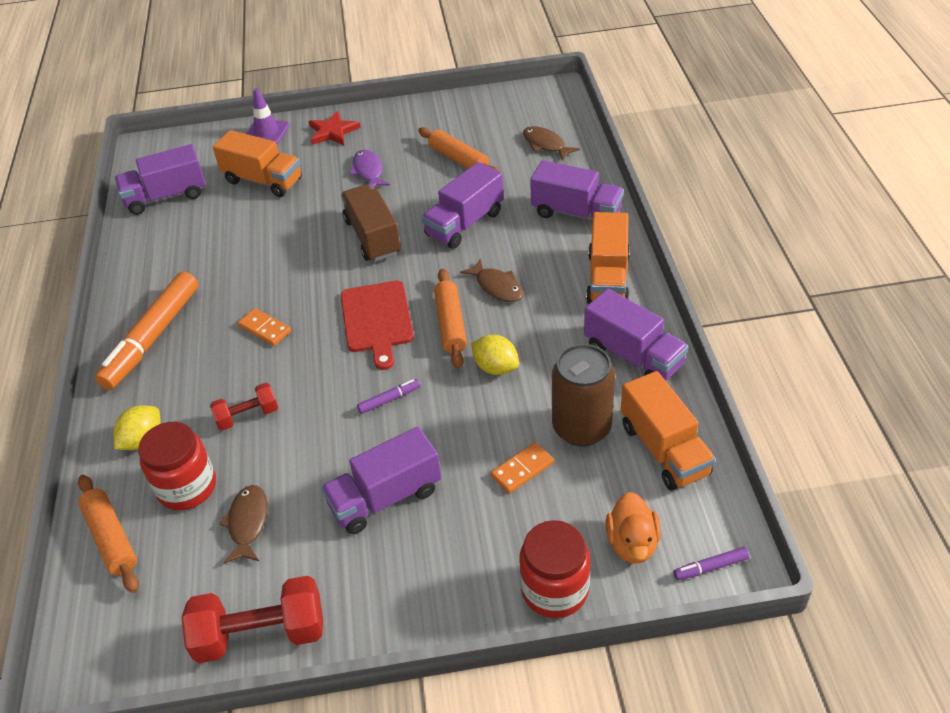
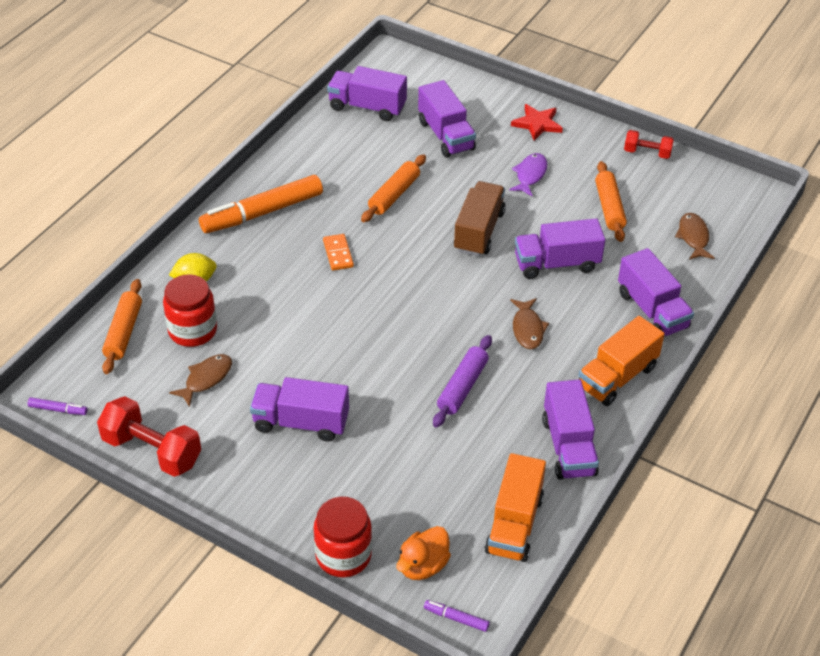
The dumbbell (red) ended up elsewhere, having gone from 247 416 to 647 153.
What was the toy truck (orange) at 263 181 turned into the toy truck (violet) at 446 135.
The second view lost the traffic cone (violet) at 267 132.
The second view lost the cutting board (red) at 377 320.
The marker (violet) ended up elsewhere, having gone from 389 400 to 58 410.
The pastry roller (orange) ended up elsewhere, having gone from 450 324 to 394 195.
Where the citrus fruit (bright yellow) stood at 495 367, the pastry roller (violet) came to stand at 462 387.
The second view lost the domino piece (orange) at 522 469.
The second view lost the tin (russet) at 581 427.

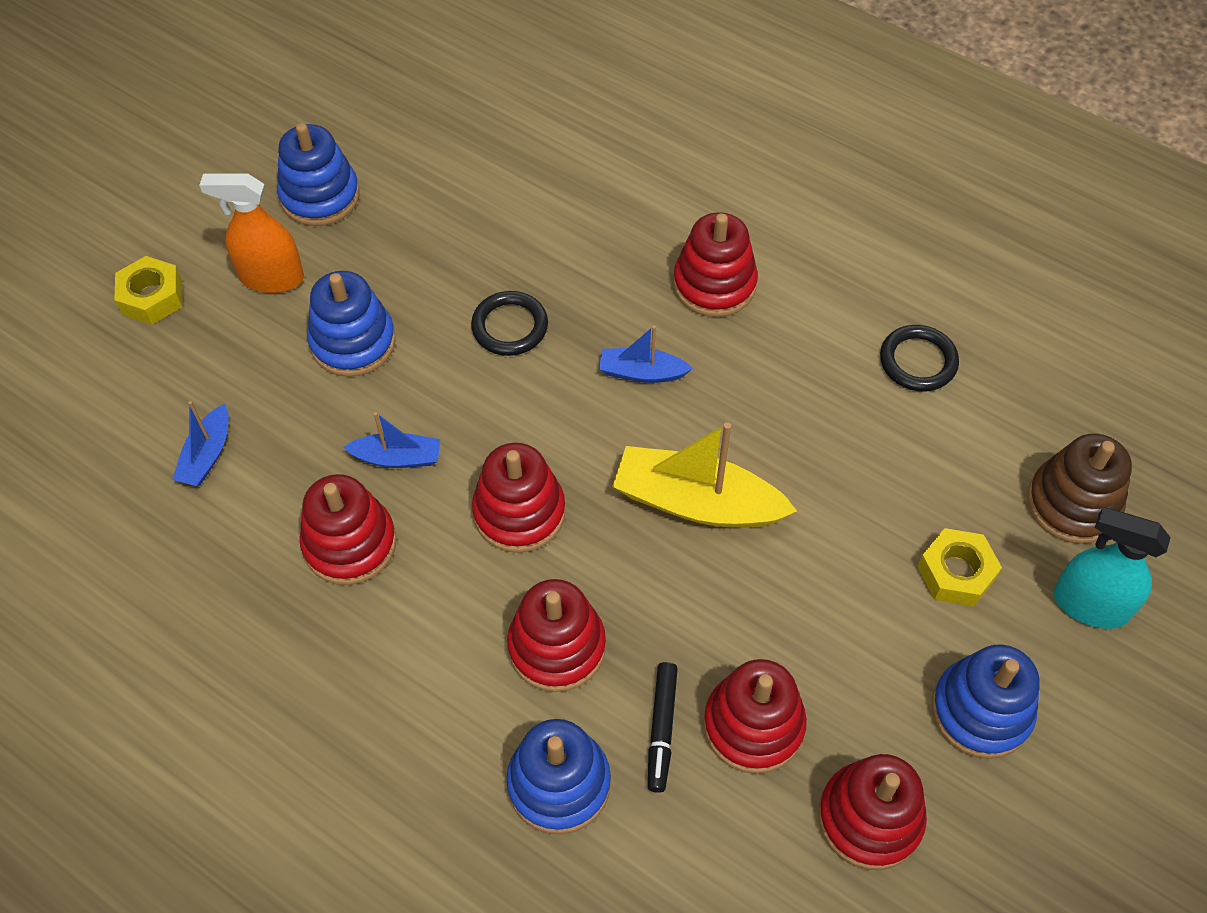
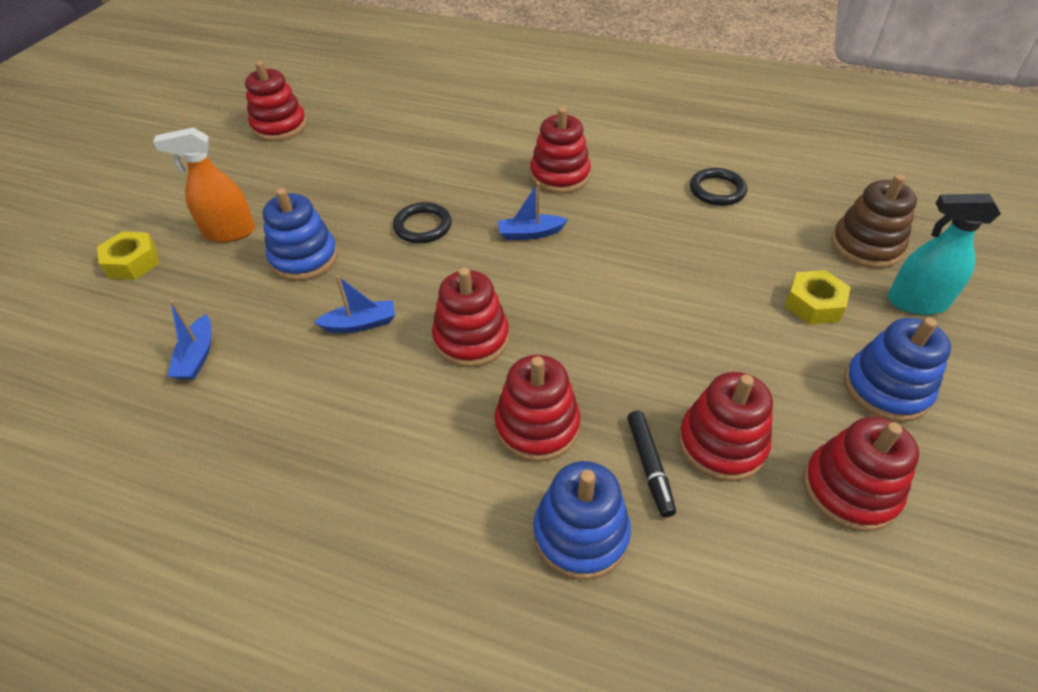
The second view lost the ring stacker (blue) at 320 196.
The ring stacker (red) ended up elsewhere, having gone from 350 543 to 279 127.
The second view lost the toy boat (bright yellow) at 697 502.

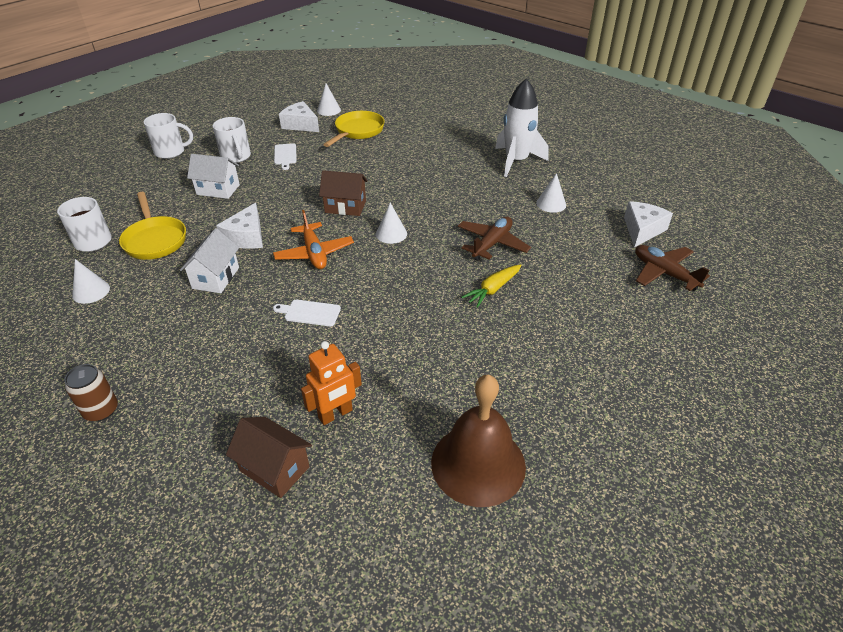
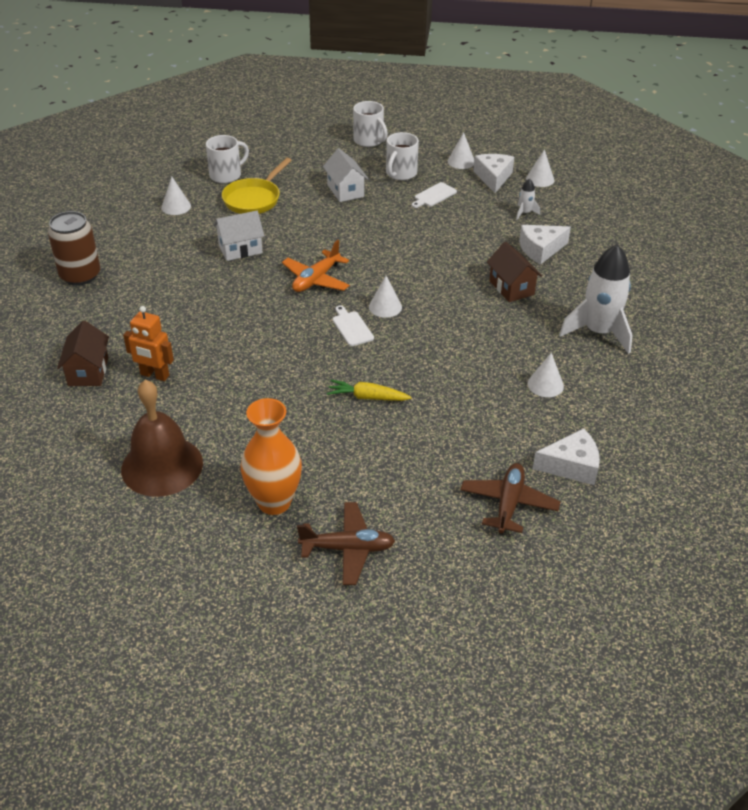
The size of the tin (russet) at 101 410 changed by a factor of 1.59.
The cheese wedge (snow-white) ended up elsewhere, having gone from 246 237 to 540 249.
The cutting board (snow-white) ended up elsewhere, having gone from 310 313 to 351 327.
The cottage (russet) ended up elsewhere, having gone from 345 207 to 511 288.
Where the pan (bright yellow) stood at 358 131, the spaceship (snow-white) came to stand at 525 213.
The toy plane (russet) ended up elsewhere, having gone from 492 244 to 348 549.
The second view gained the tall vase (orange) at 274 502.
The second view gained the cone shape (snow-white) at 461 161.

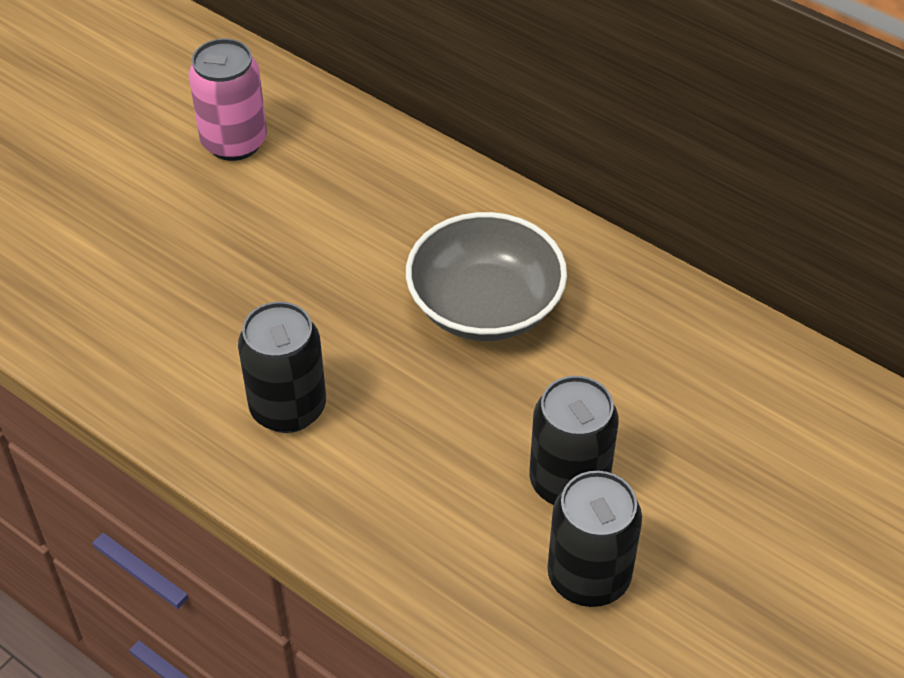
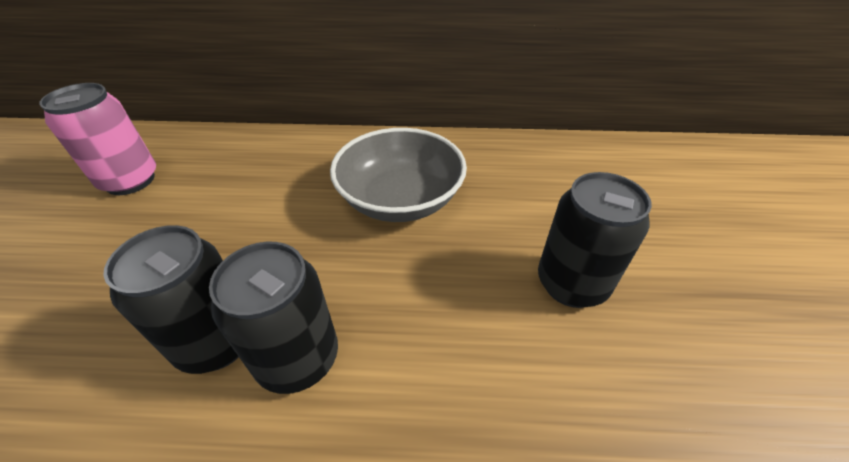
The tin (black) ended up elsewhere, having gone from 588 577 to 217 341.

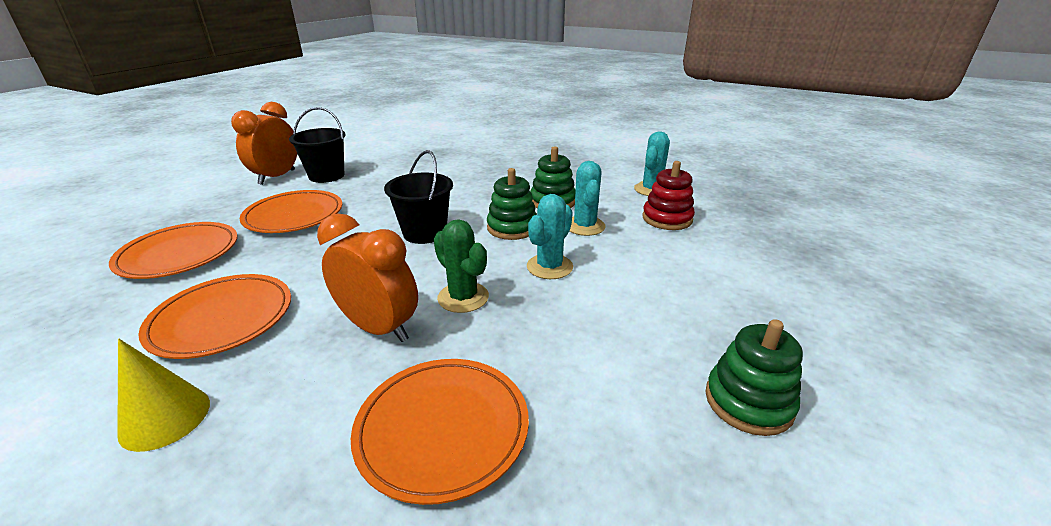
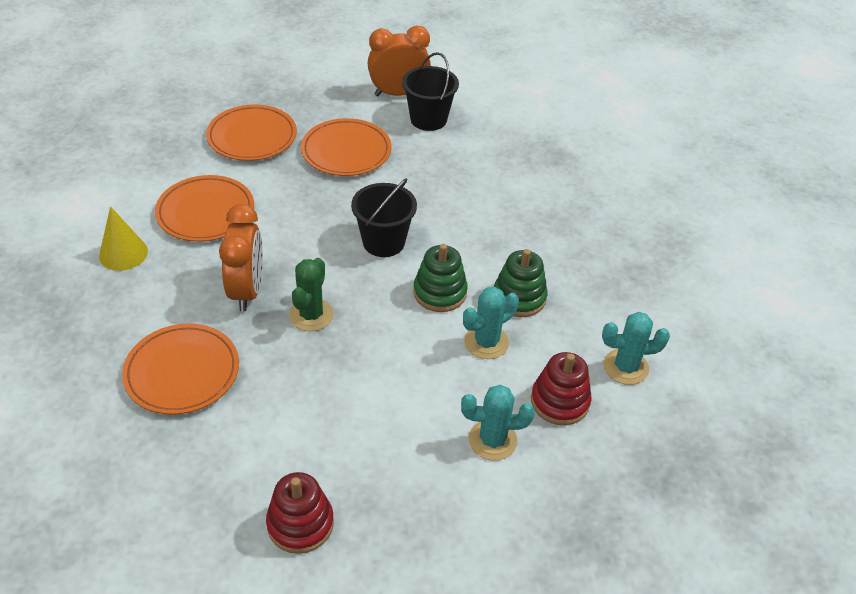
The cactus (turquoise) ended up elsewhere, having gone from 549 267 to 492 440.
What was the ring stacker (green) at 748 402 turned into the ring stacker (red) at 300 524.

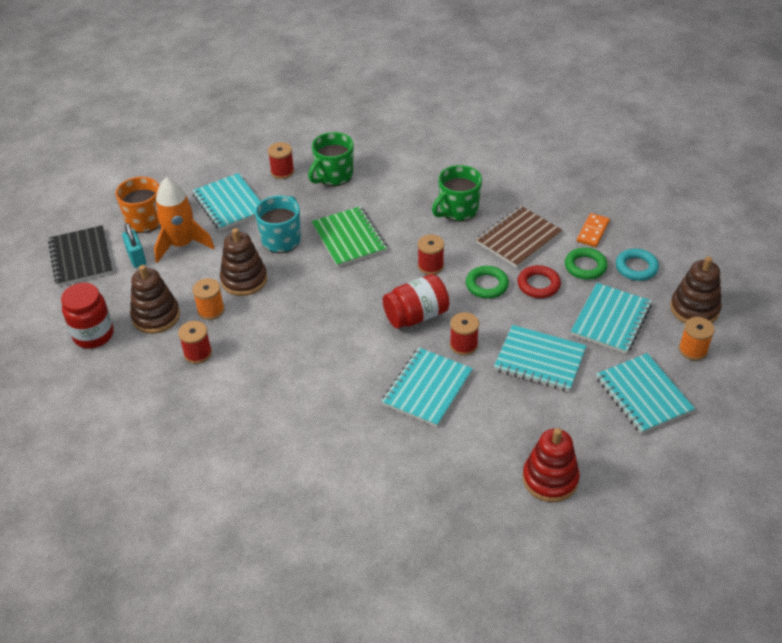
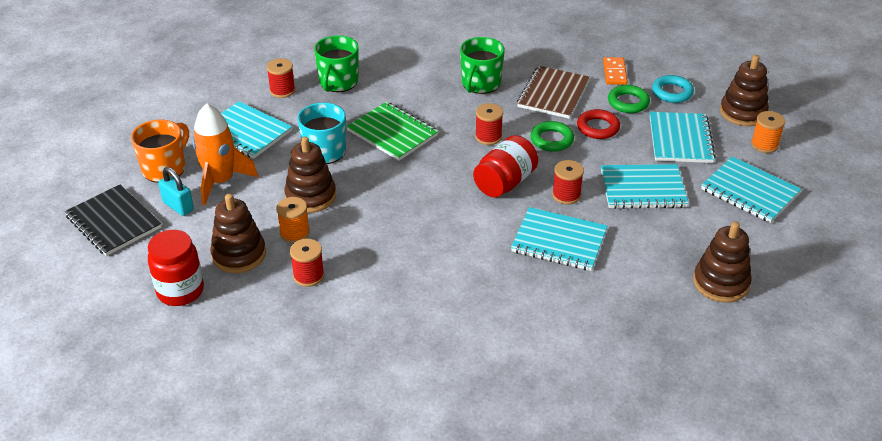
The exercise book (turquoise) at 427 388 ended up facing another way, 75 degrees counterclockwise from before.
What was the ring stacker (red) at 550 479 turned into the ring stacker (russet) at 720 283.

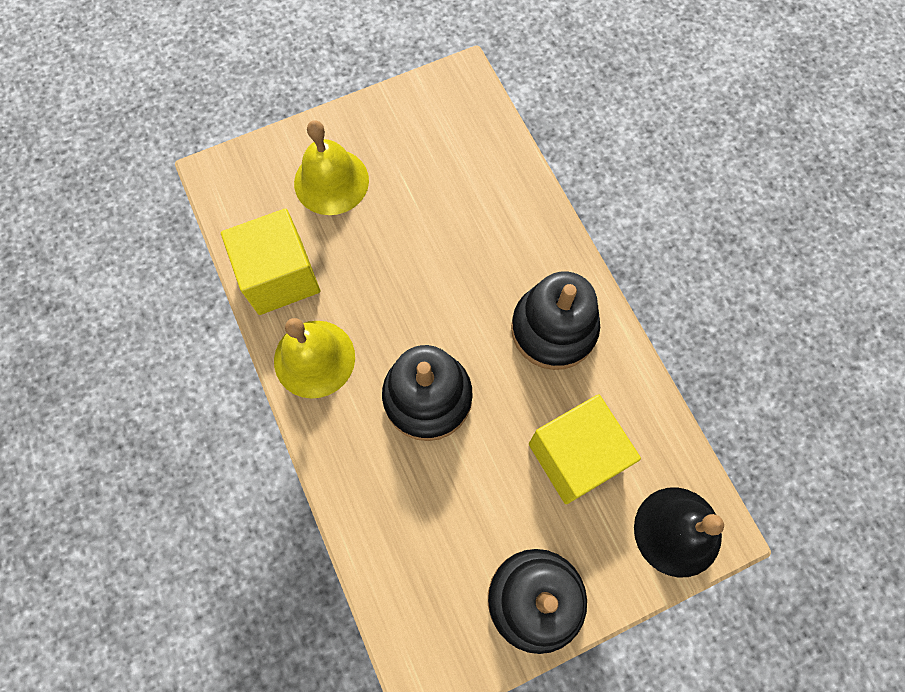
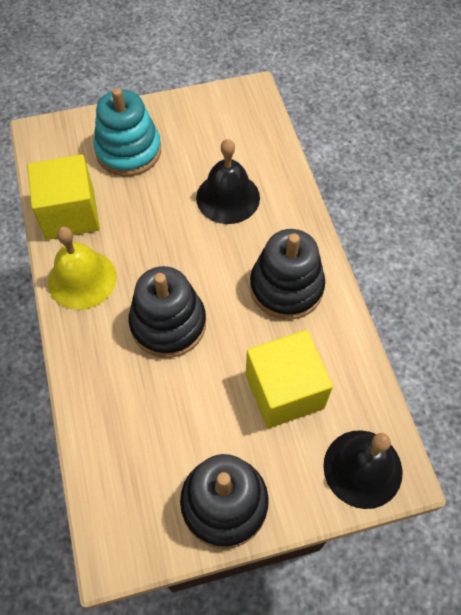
Where the school bell (bright yellow) stood at 331 181, the ring stacker (turquoise) came to stand at 128 151.
The second view gained the school bell (black) at 228 197.

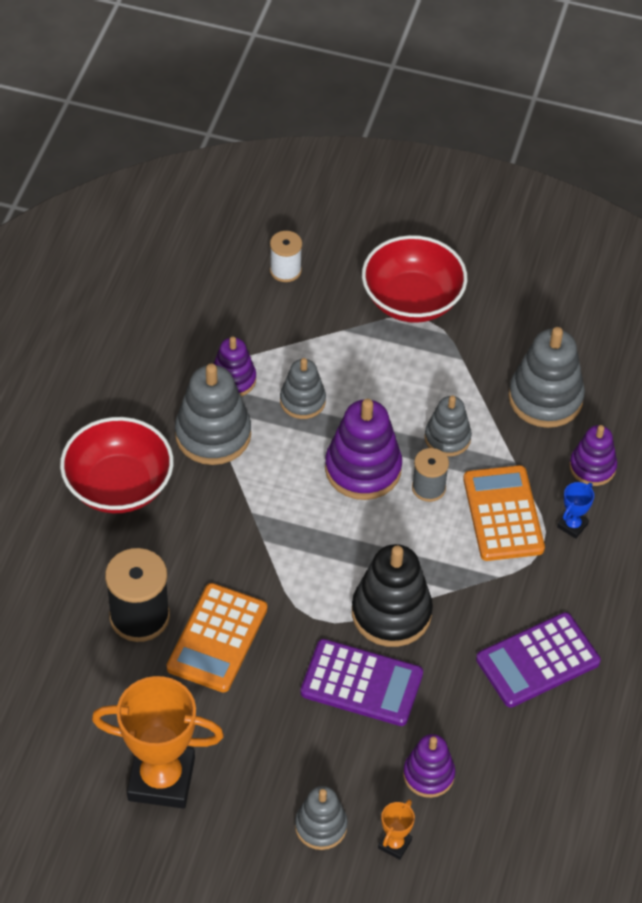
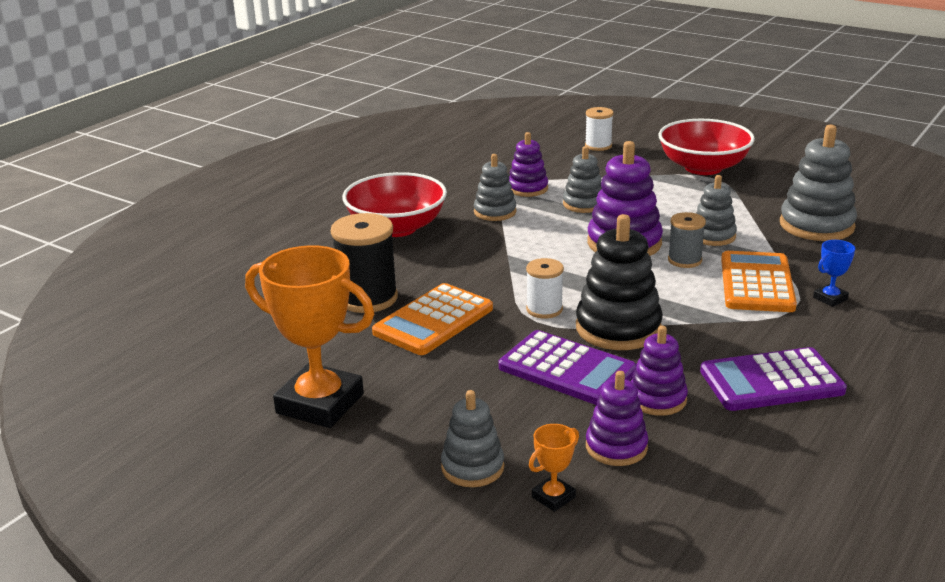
The size of the ring stacker (ash-grey) at 213 434 changed by a factor of 0.61.
The ring stacker (violet) ended up elsewhere, having gone from 592 467 to 657 399.
The second view gained the reel of thread (snow-white) at 544 309.

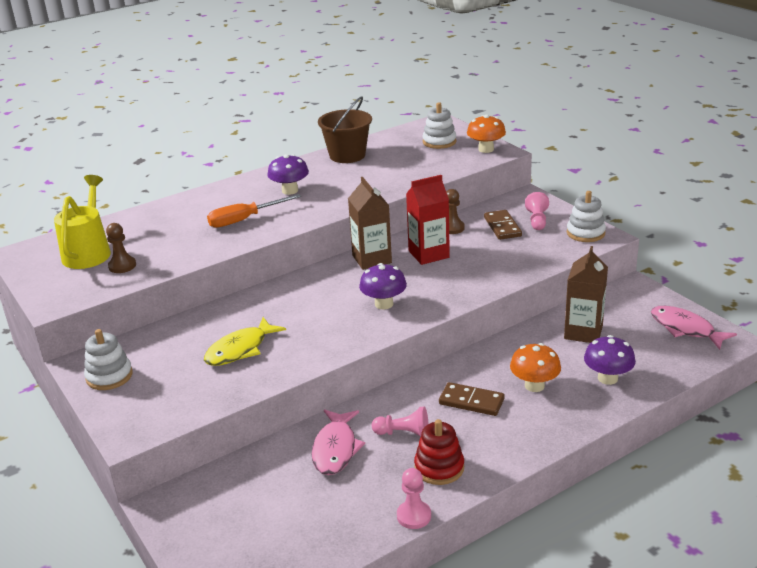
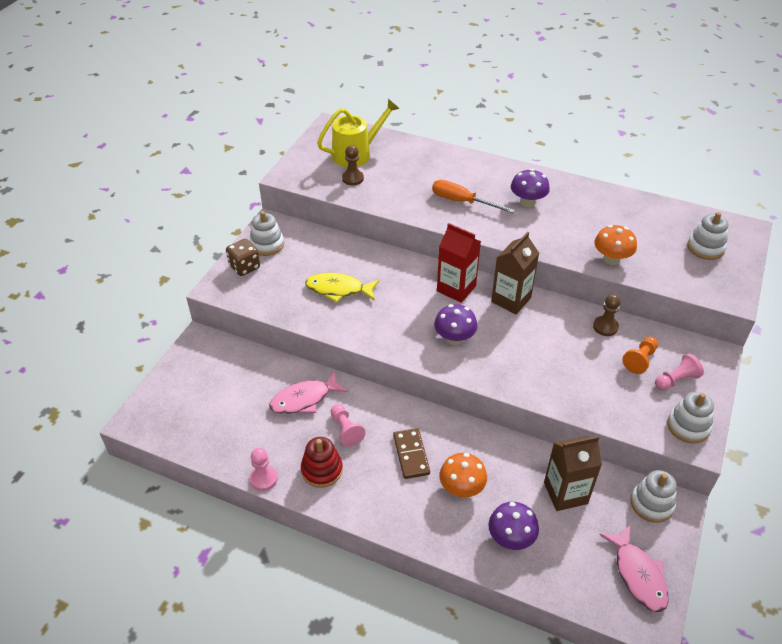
The second view lost the pail (russet) at 347 155.
The juice carton (red) ended up elsewhere, having gone from 428 254 to 456 288.
The mushroom (orange) ended up elsewhere, having gone from 486 149 to 611 259.
Where the domino piece (russet) stood at 502 227, the chess pawn (orange) came to stand at 640 360.
The toy fish (rosy) at 685 329 ended up facing another way, 150 degrees clockwise from before.
The second view gained the game die (russet) at 244 267.
The second view gained the ring stacker (snow-white) at 651 504.

